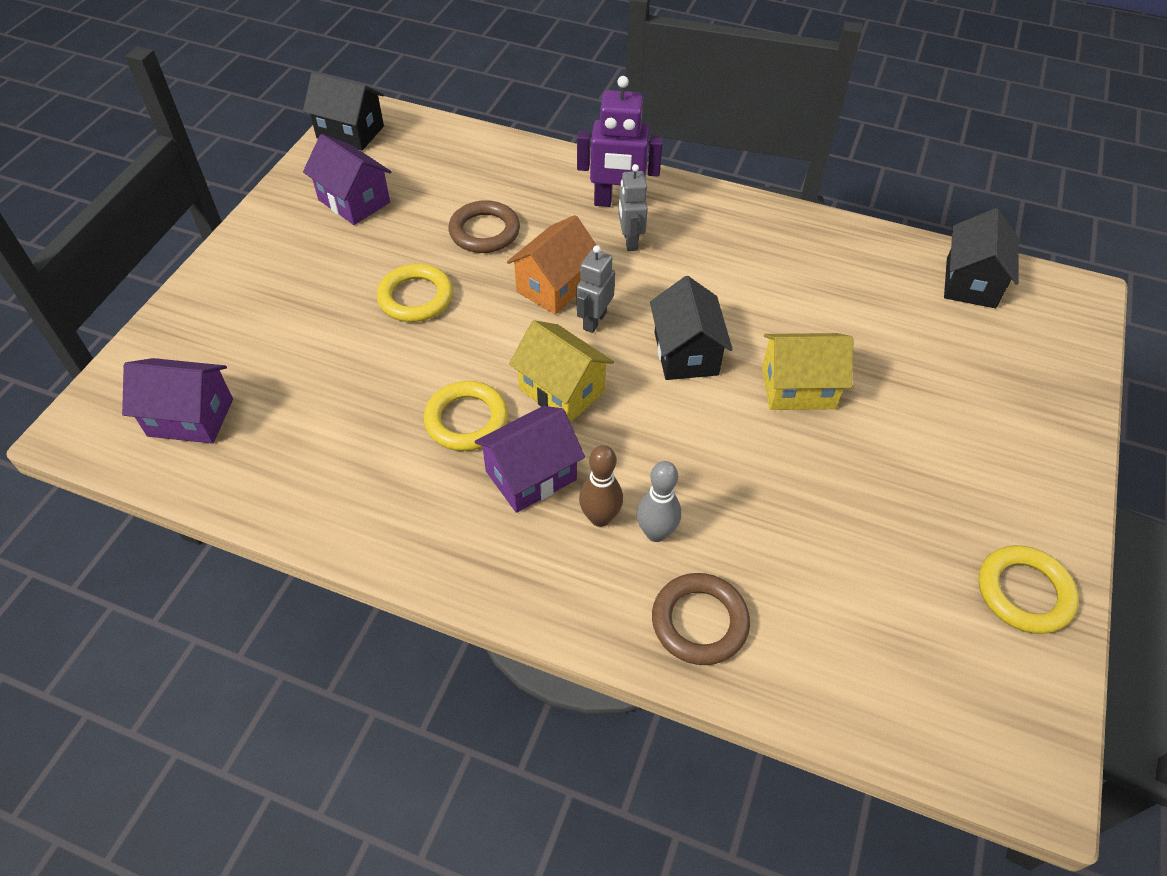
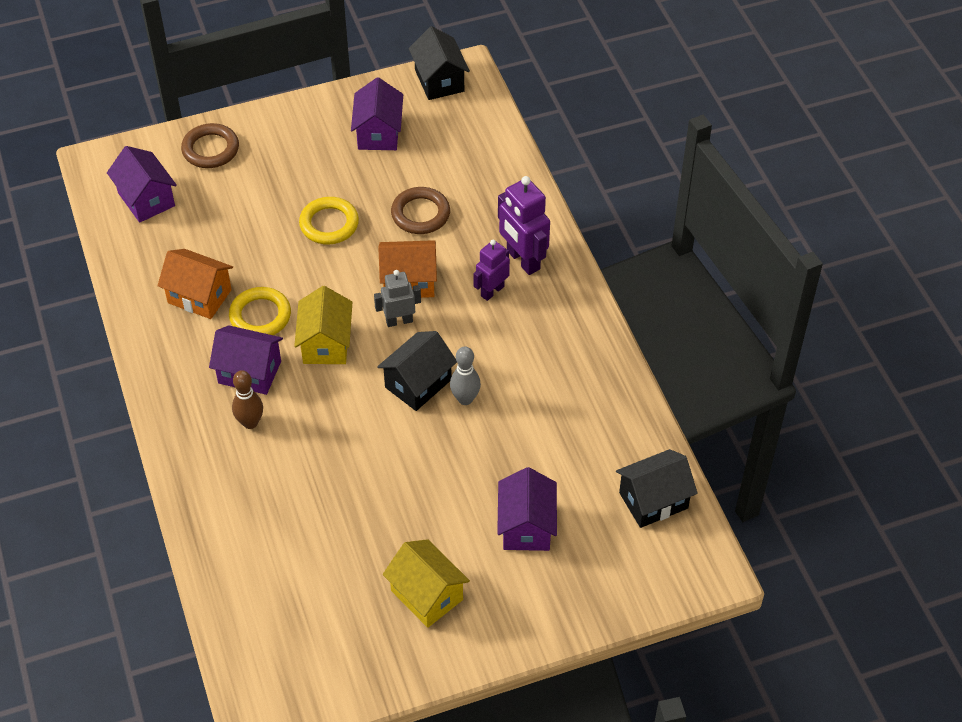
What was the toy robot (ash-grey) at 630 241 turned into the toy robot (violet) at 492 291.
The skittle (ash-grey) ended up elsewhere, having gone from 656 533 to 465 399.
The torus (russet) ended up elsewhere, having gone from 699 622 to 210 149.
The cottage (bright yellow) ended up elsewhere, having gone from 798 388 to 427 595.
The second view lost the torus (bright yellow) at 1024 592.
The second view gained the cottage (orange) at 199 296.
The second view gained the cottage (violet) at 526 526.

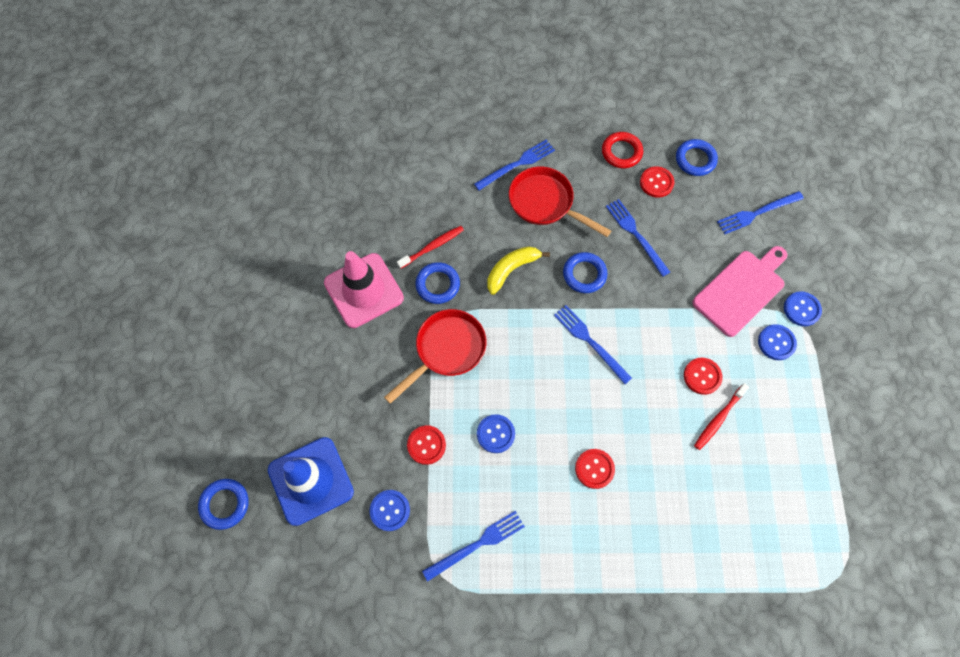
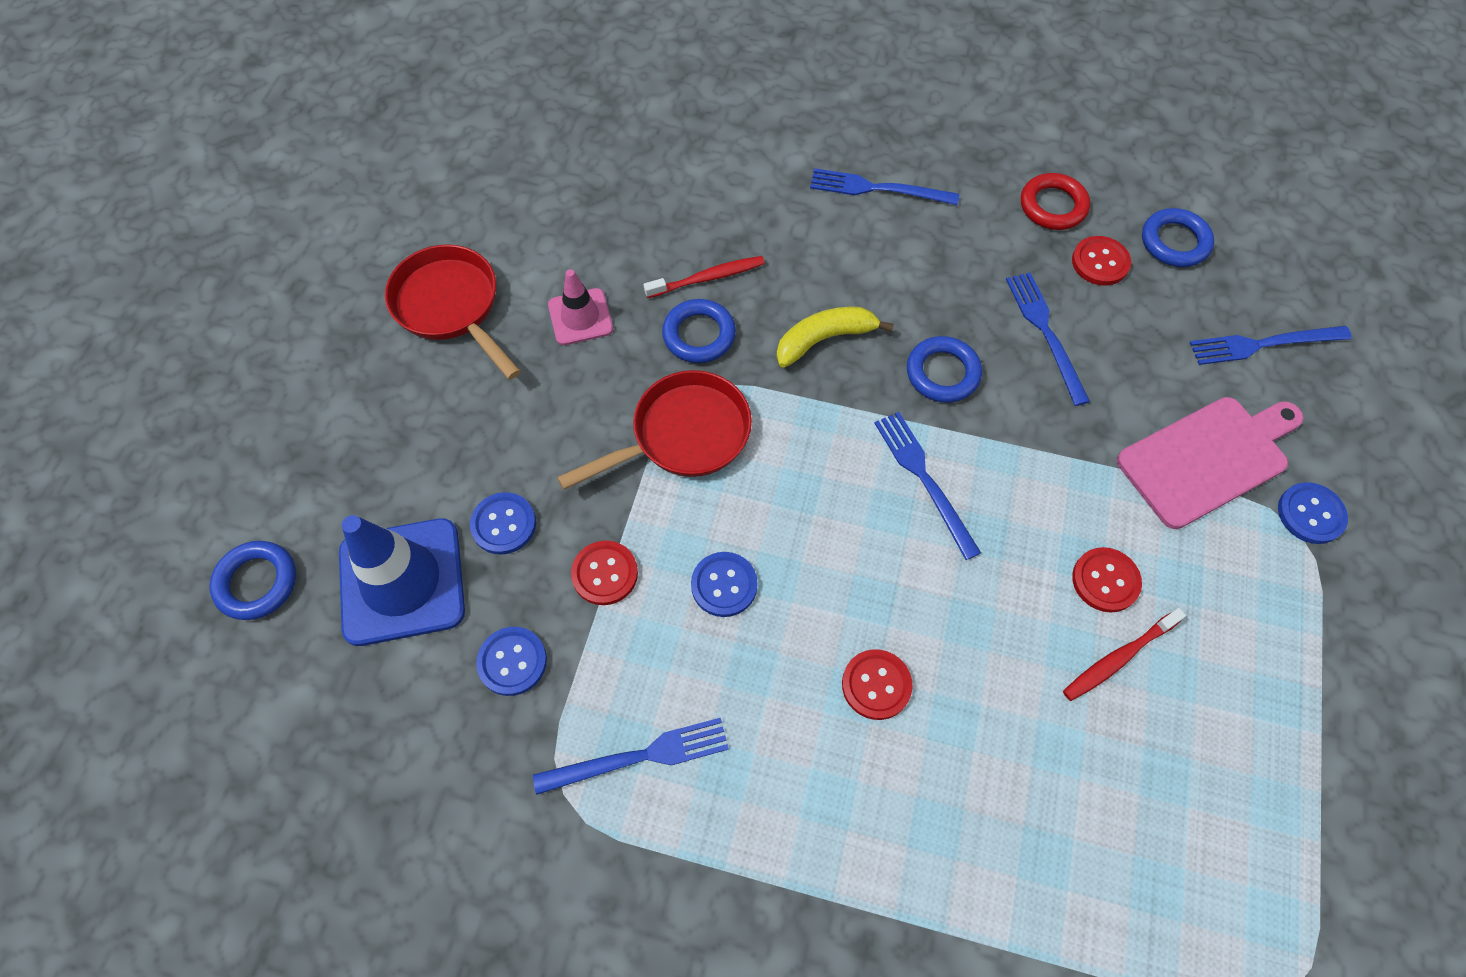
The size of the traffic cone (rosy) at 364 290 changed by a factor of 0.55.
The table fork (blue) at 517 164 ended up facing another way, 150 degrees counterclockwise from before.
The pan (red) ended up elsewhere, having gone from 545 203 to 451 307.
The button (blue) ended up elsewhere, having gone from 776 342 to 503 524.

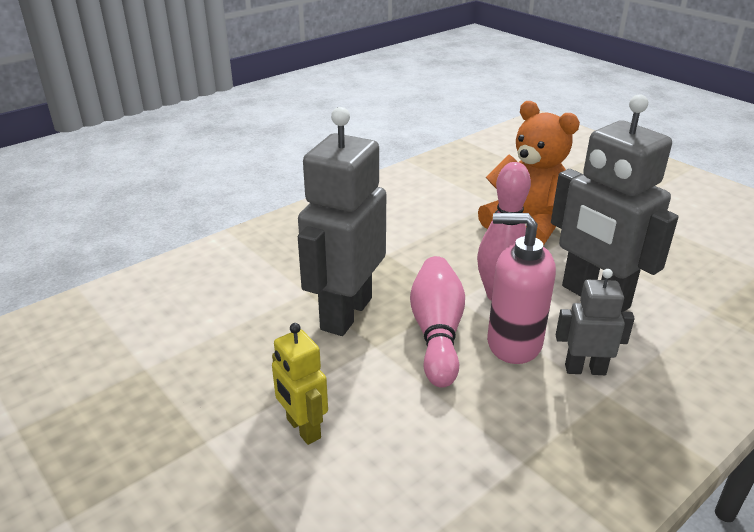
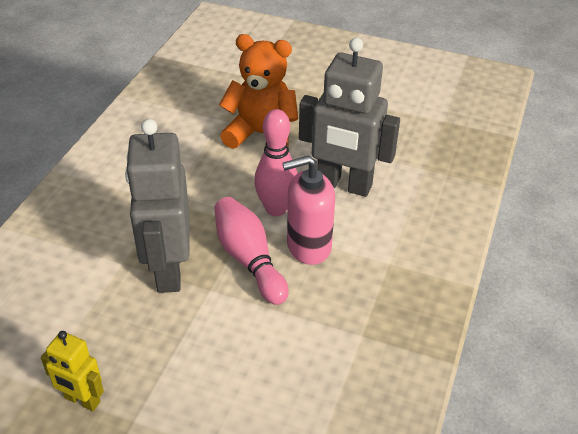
The toy robot (bright yellow) ended up elsewhere, having gone from 303 428 to 82 400.
The second view lost the toy robot (ash-grey) at 585 369.

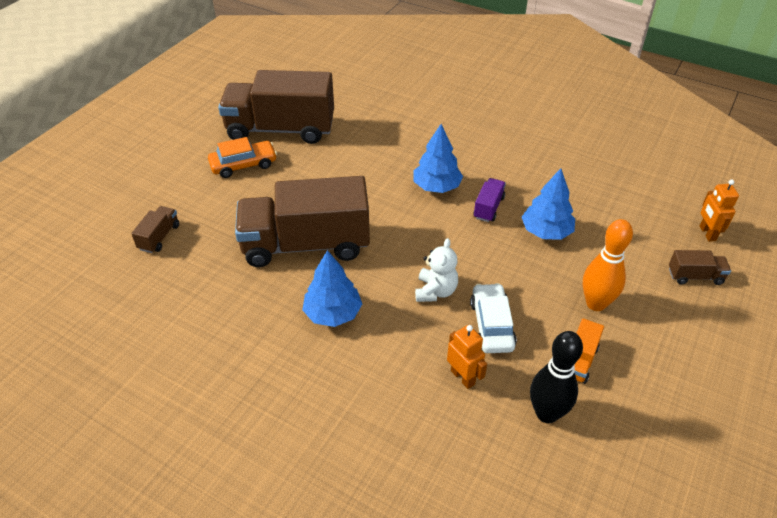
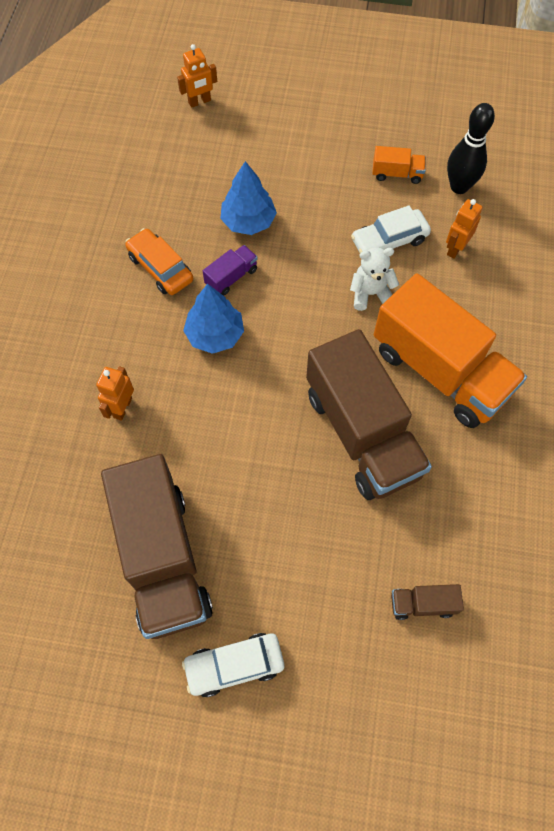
The toy car (orange) ended up elsewhere, having gone from 243 165 to 160 268.
Where the tree (blue) stood at 333 313, the toy truck (orange) came to stand at 440 371.
The toy truck (violet) at 488 208 ended up facing another way, 135 degrees clockwise from before.
The second view lost the skittle (orange) at 596 303.
The second view lost the toy truck (russet) at 695 276.
The second view gained the toy robot (orange) at 122 408.
The second view gained the toy car (snow-white) at 234 665.

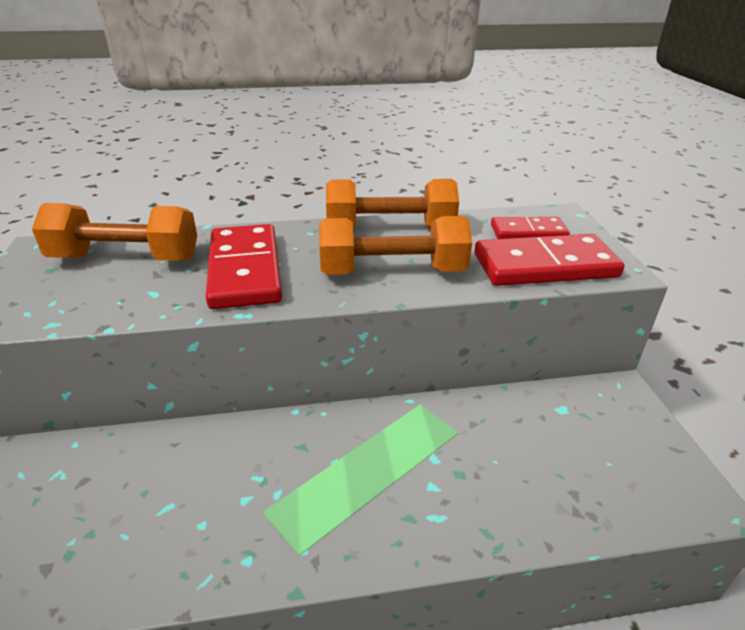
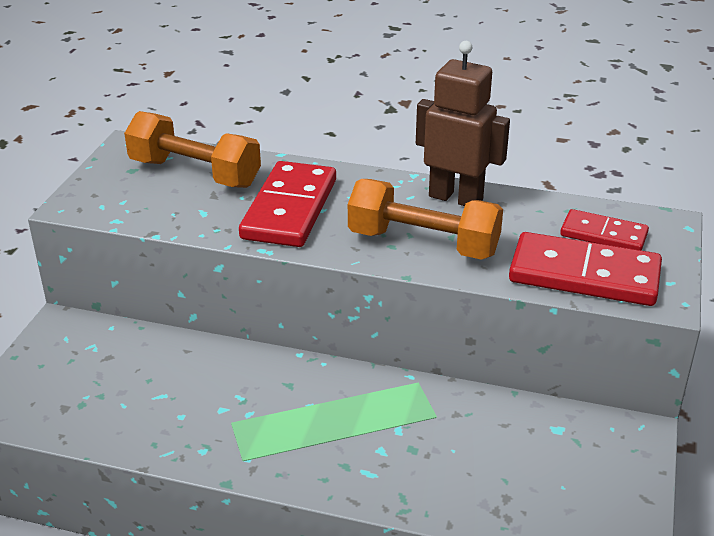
Where the dumbbell (orange) stood at 390 229, the toy robot (russet) came to stand at 456 198.

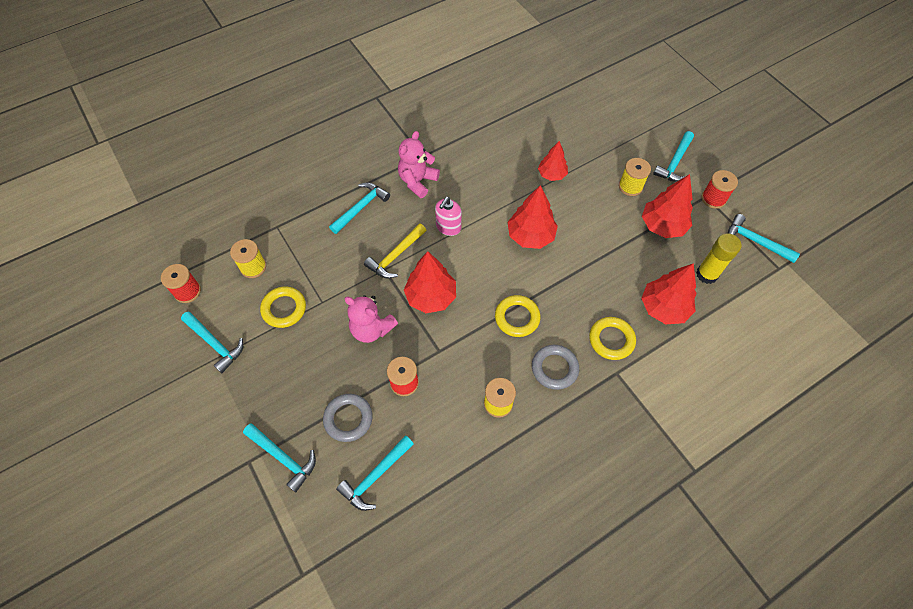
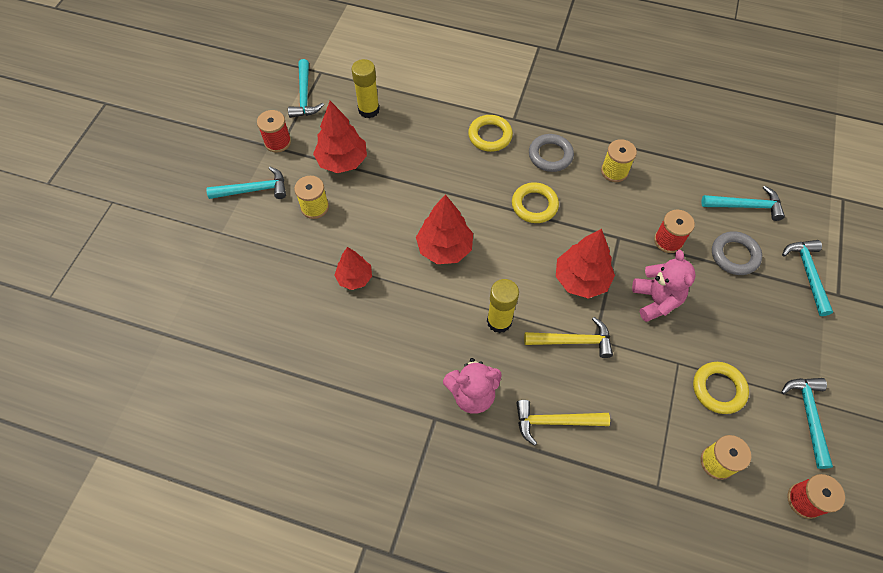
What was the carpenter's hammer (turquoise) at 361 208 turned into the carpenter's hammer (bright yellow) at 555 421.
Where the pump bottle (rosy) stood at 448 227, the glue stick (bright yellow) came to stand at 499 321.
The second view lost the tree (red) at 664 308.

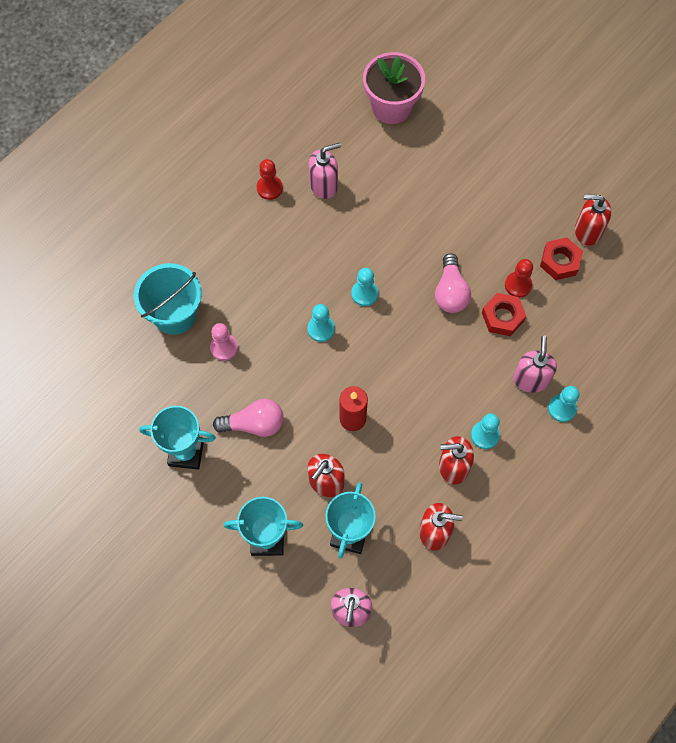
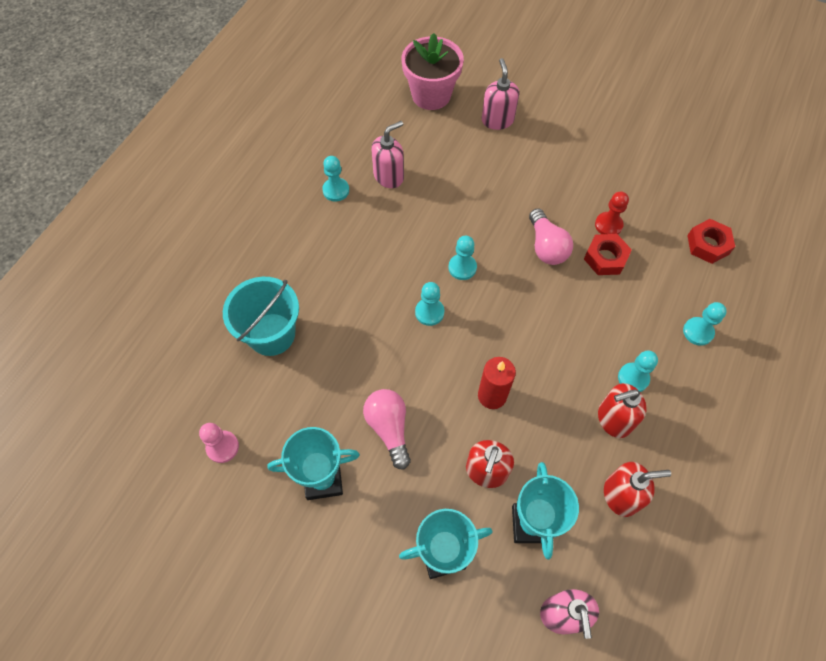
The chess pawn (rosy) ended up elsewhere, having gone from 224 347 to 222 447.
The light bulb (rosy) at 254 424 ended up facing another way, 90 degrees counterclockwise from before.
What was the chess pawn (red) at 269 188 turned into the chess pawn (turquoise) at 336 190.
The pump bottle (rosy) ended up elsewhere, having gone from 530 379 to 497 120.
The nut (red) ended up elsewhere, having gone from 560 261 to 708 245.
The second view lost the pump bottle (red) at 587 231.

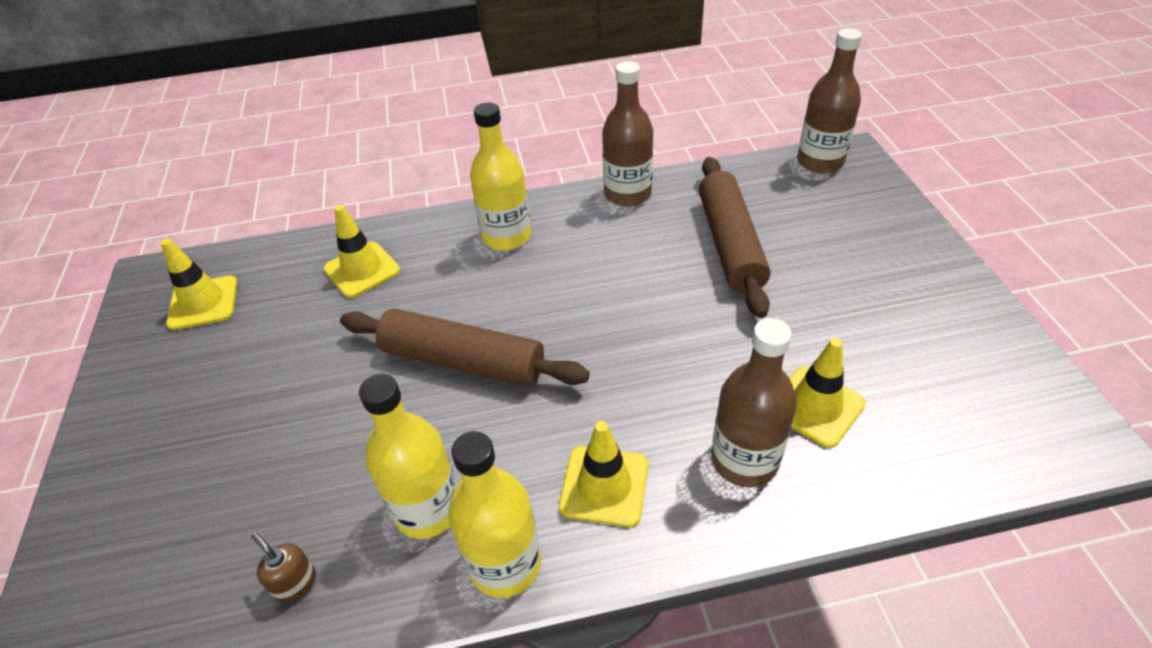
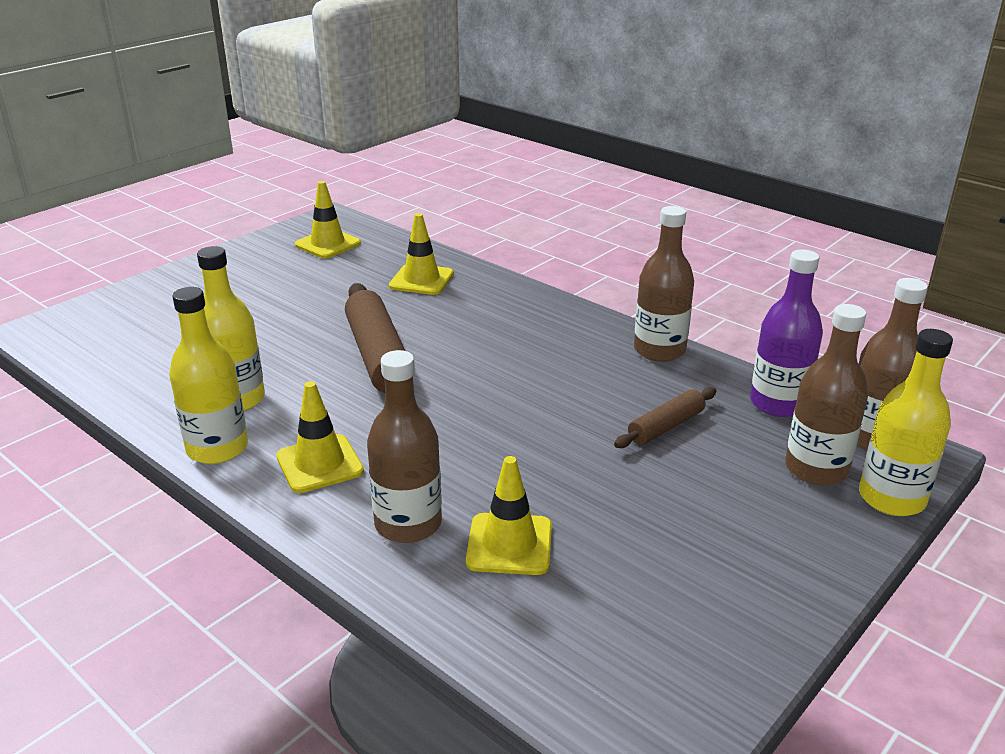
The second view lost the pump bottle (russet) at 295 583.
The flask (bright yellow) ended up elsewhere, having gone from 506 236 to 891 498.
The size of the pastry roller (russet) at 729 244 changed by a factor of 0.55.
The second view gained the flask (violet) at 778 403.
The second view gained the flask (russet) at 816 469.

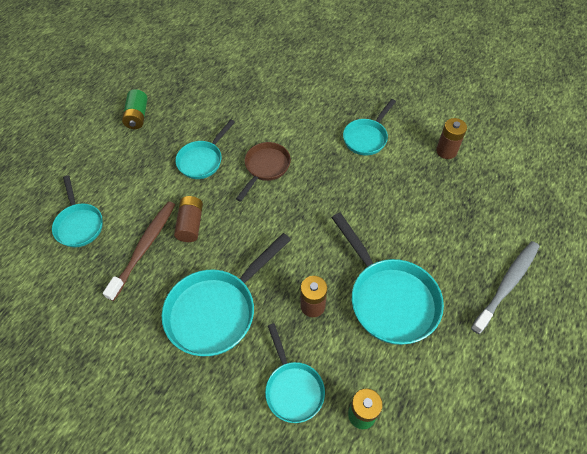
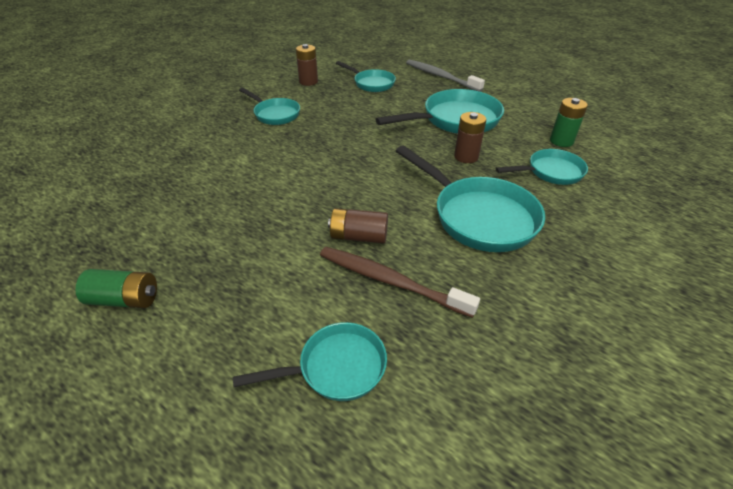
The pan (turquoise) ended up elsewhere, having gone from 202 160 to 371 83.
The second view lost the pan (russet) at 265 168.

